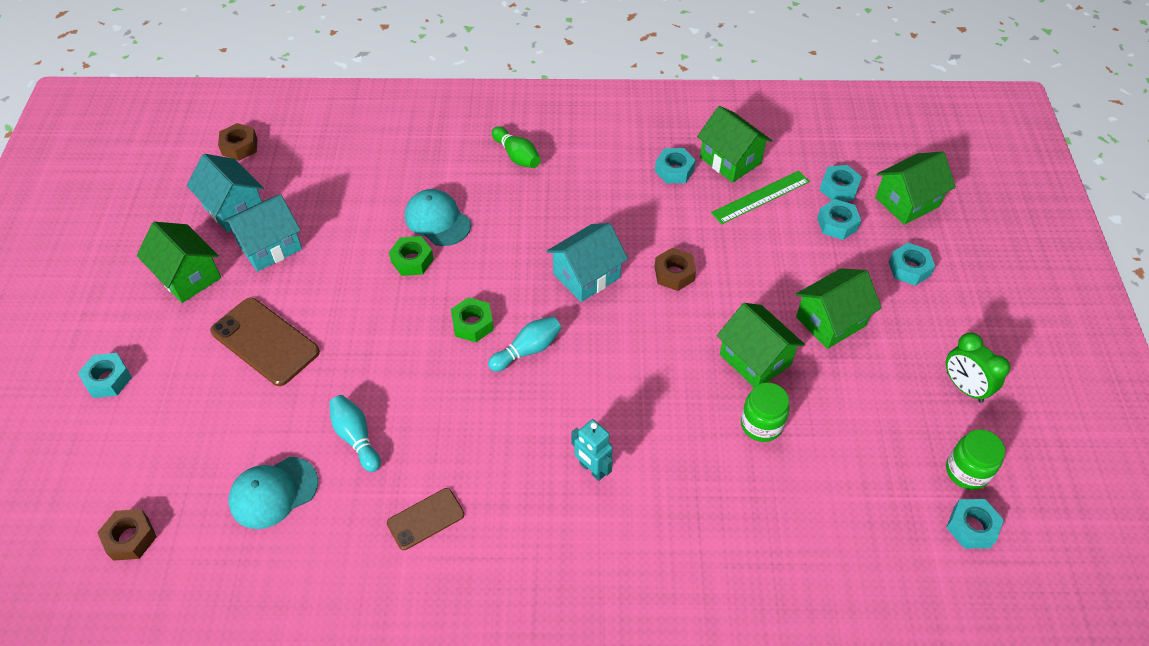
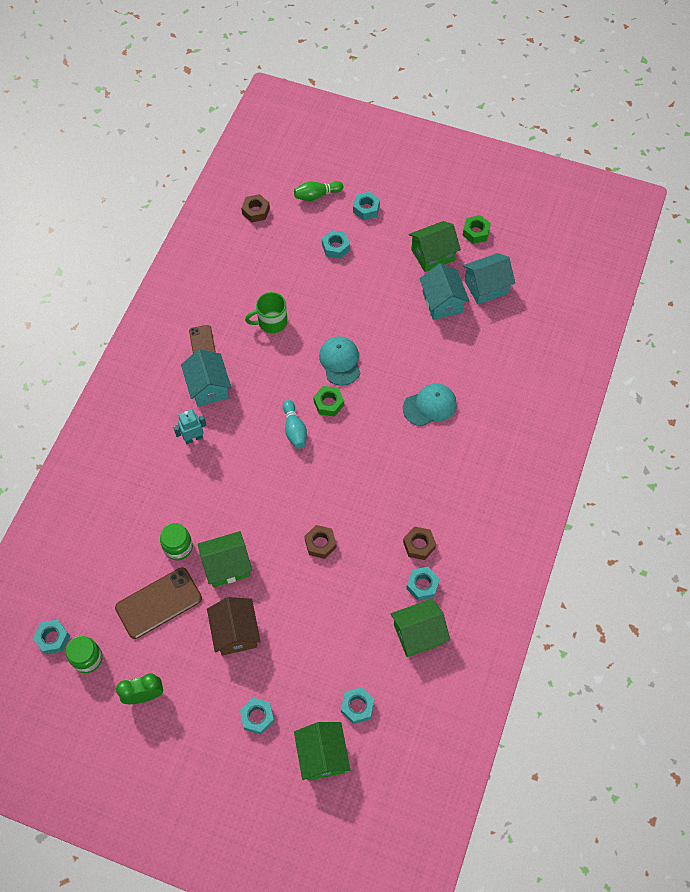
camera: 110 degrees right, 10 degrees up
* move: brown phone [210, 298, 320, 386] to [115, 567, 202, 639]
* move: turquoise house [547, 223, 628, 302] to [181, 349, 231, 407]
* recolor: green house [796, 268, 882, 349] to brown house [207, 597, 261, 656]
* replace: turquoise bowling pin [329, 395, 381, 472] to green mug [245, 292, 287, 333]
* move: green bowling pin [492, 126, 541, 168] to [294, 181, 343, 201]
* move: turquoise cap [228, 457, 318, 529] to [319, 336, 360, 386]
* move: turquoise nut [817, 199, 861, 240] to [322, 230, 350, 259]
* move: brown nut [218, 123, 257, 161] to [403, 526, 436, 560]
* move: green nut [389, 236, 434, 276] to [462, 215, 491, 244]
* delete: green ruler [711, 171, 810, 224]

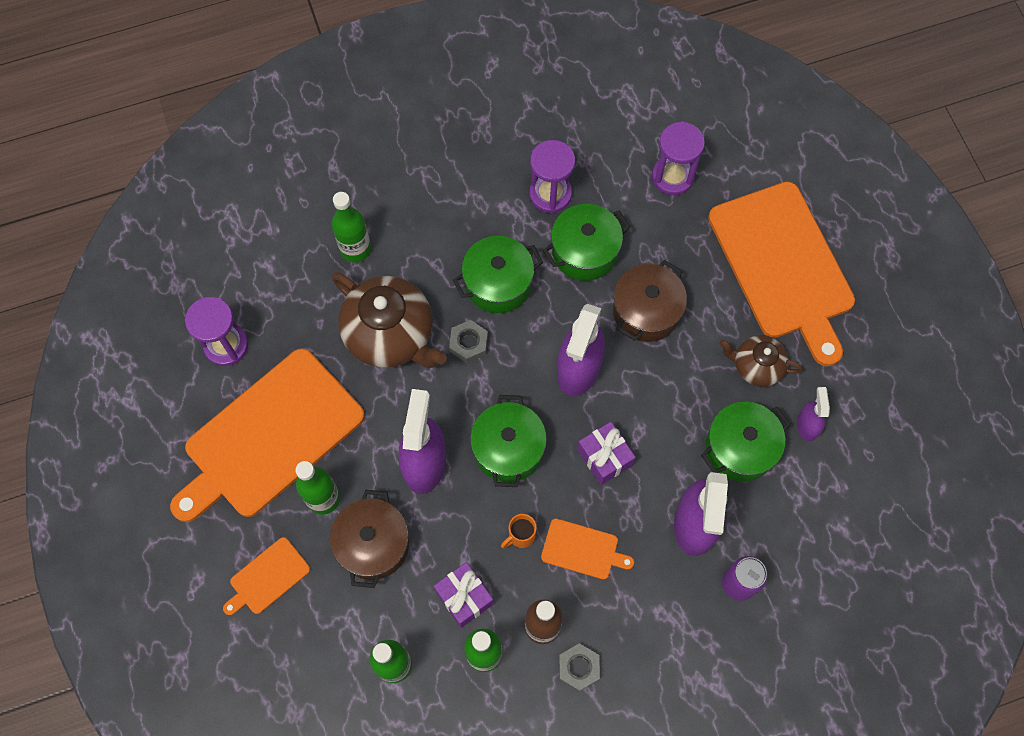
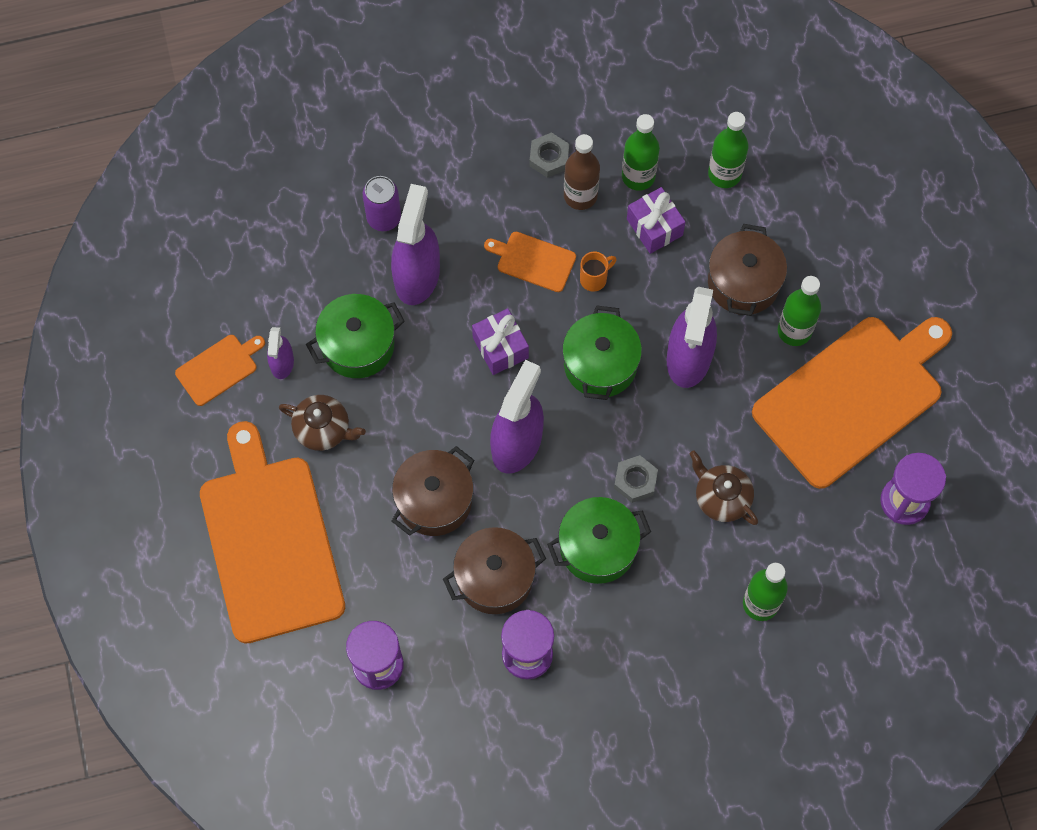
camera: 175 degrees left, 0 degrees up
* move: orange cutting board [223, 537, 310, 615] to [175, 335, 265, 406]
* recolor: green pot [543, 204, 630, 281] to brown pot [443, 527, 546, 614]
* resize: brown teapot [332, 272, 447, 368] = [689, 450, 758, 525] x0.56

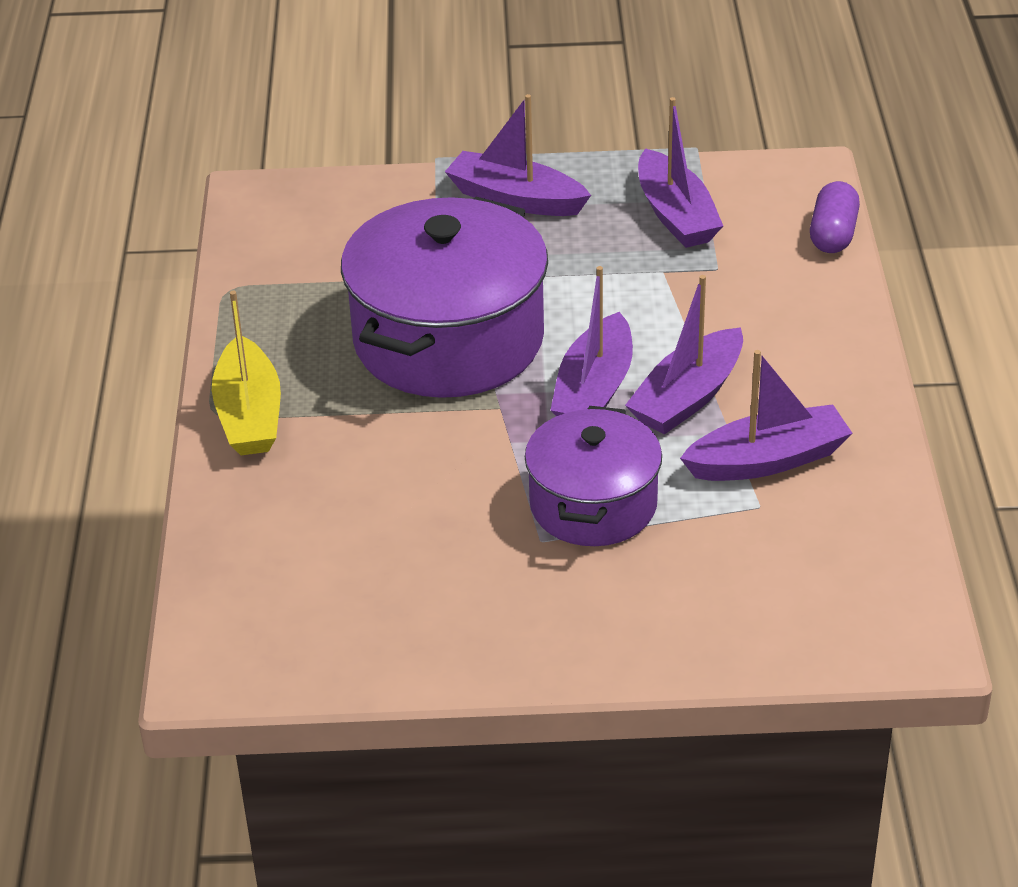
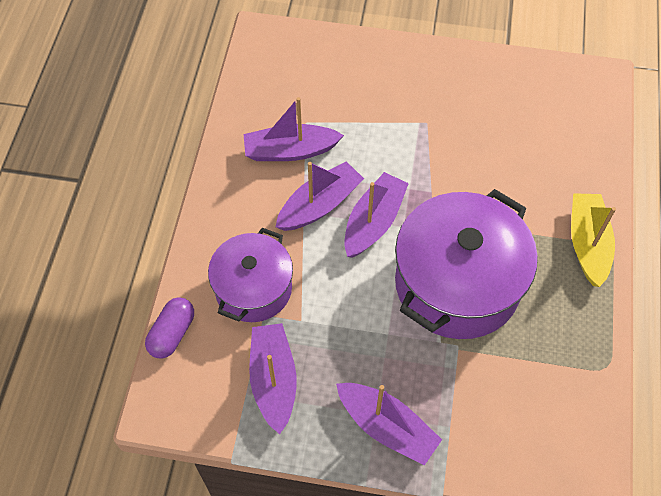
camera: 170 degrees left, 20 degrees up
* move: purple pot [525, 406, 662, 546] to [208, 228, 293, 322]

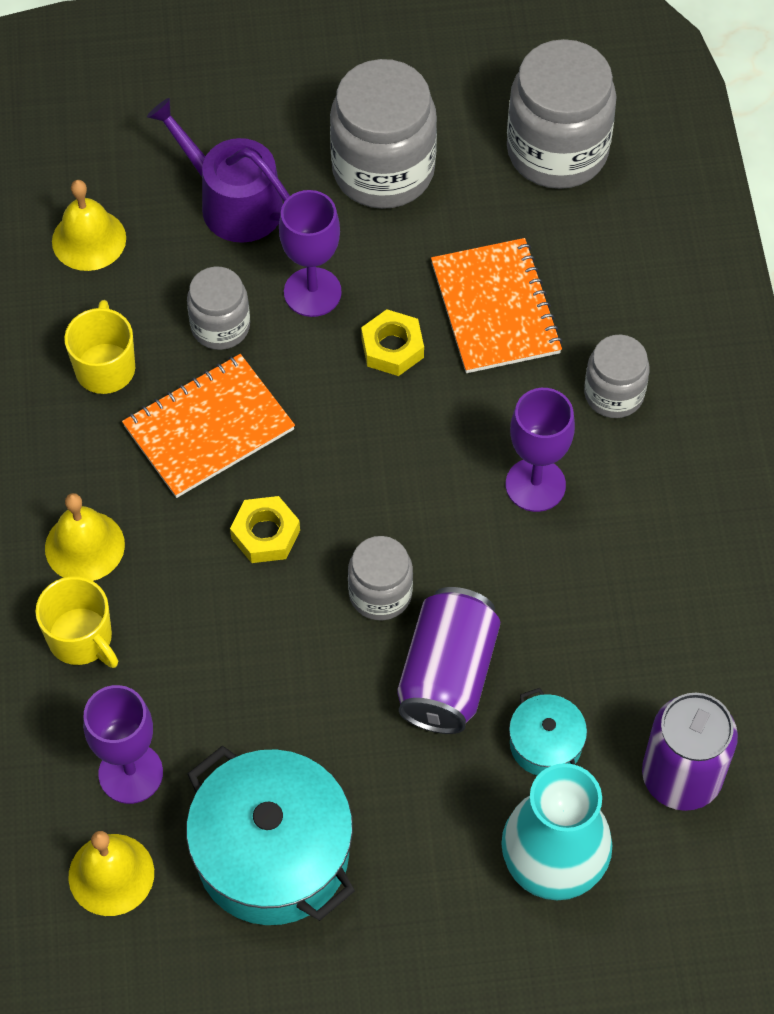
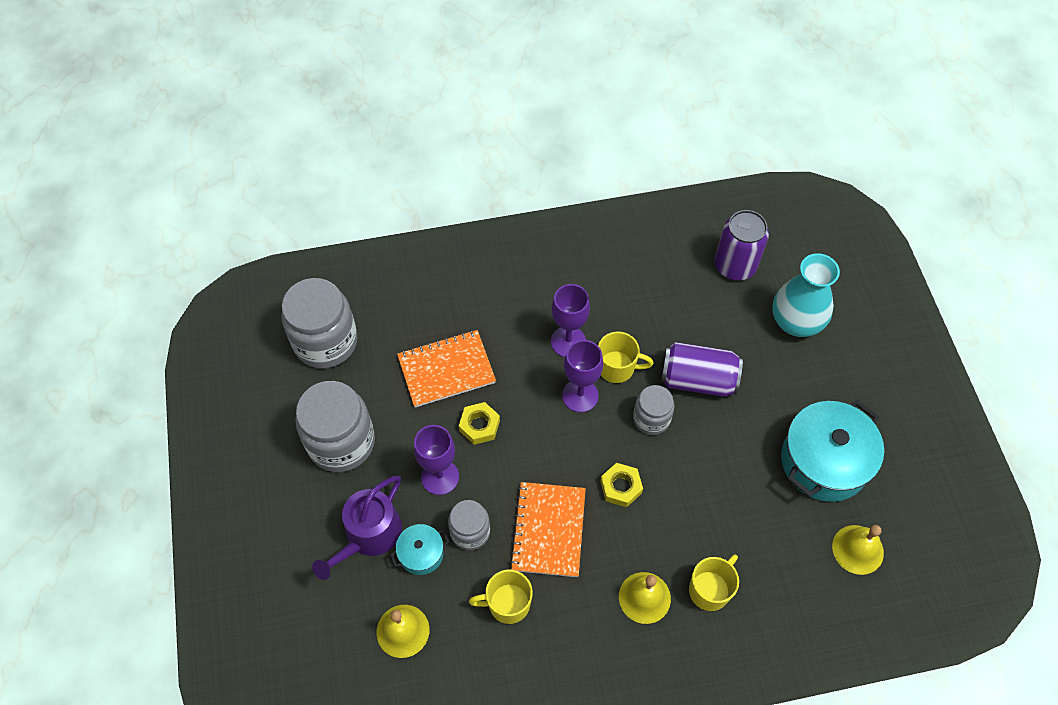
camera: 95 degrees left, 0 degrees up
* move: turquoise pot [509, 688, 587, 776] to [390, 524, 450, 575]
* rotate: orange notebook [122, 354, 295, 498] = [510, 482, 586, 577] 45 degrees clockwise
* move: purple goblet [83, 685, 163, 804] to [562, 340, 603, 413]
* insert: yellow mug [598, 332, 653, 383]
* delete: grey jar [584, 335, 650, 418]

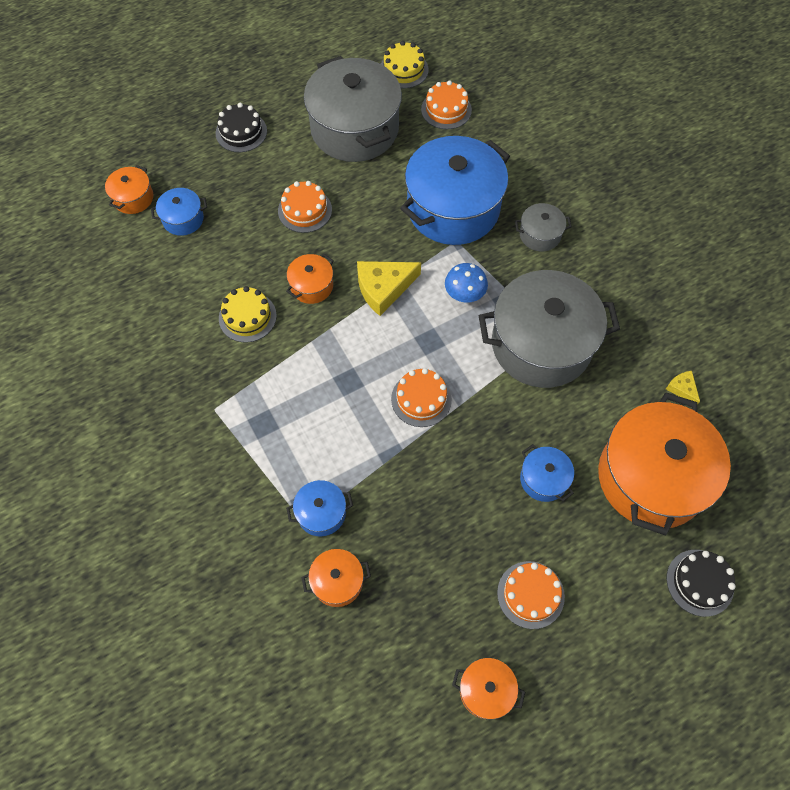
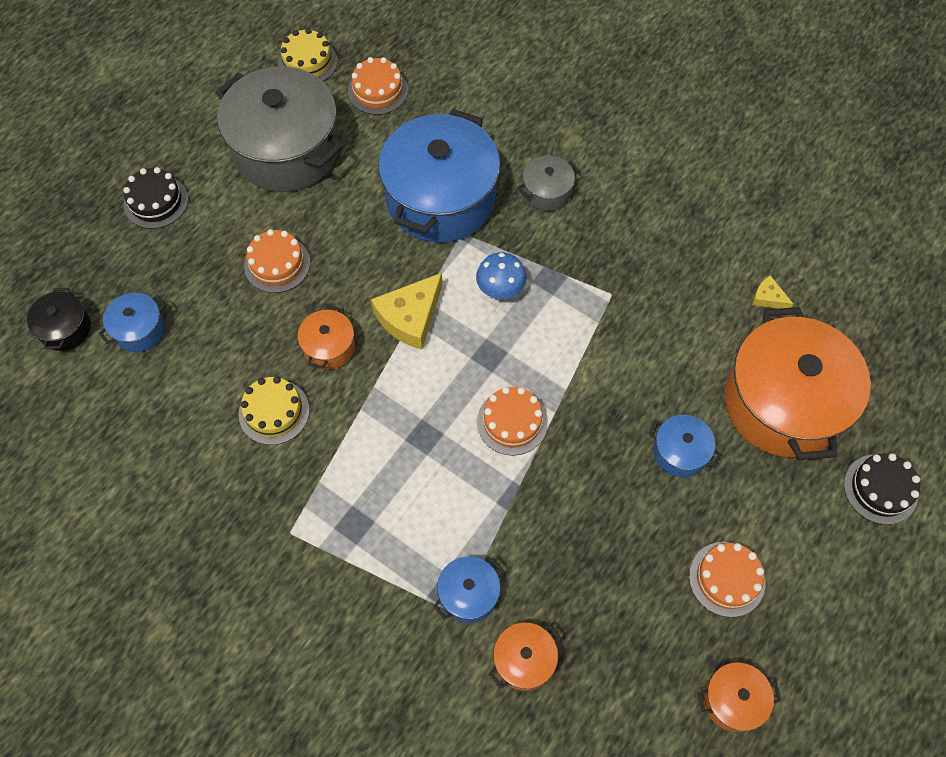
camera: 25 degrees left, 0 degrees up
* recolor: orange pot [105, 165, 153, 214] to black pot [27, 288, 91, 351]
* delete: grey pot [478, 270, 620, 388]

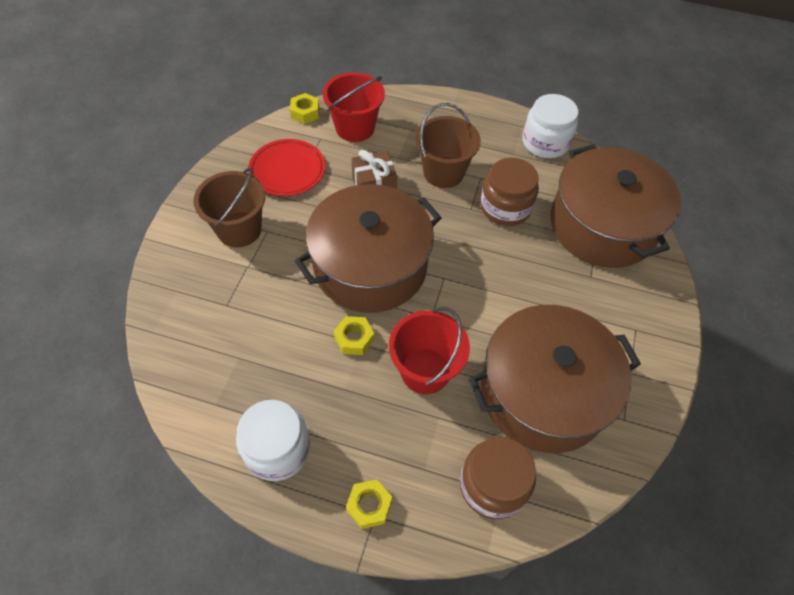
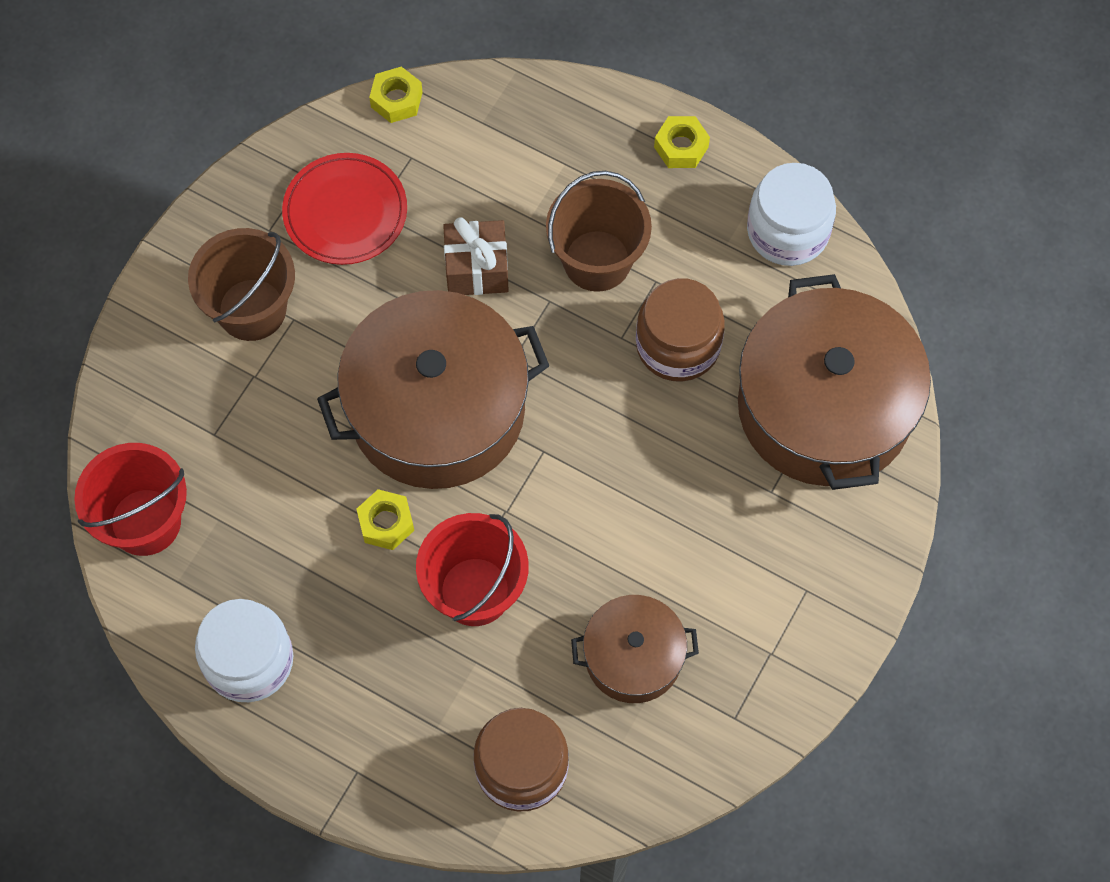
camera: 15 degrees right, 10 degrees up
* move: red bucket [323, 72, 385, 142] to [74, 443, 187, 556]
* resize: brown pot [469, 305, 641, 453] = [571, 595, 699, 703] x0.53
* move: yellow nut [346, 479, 392, 529] to [654, 116, 710, 168]

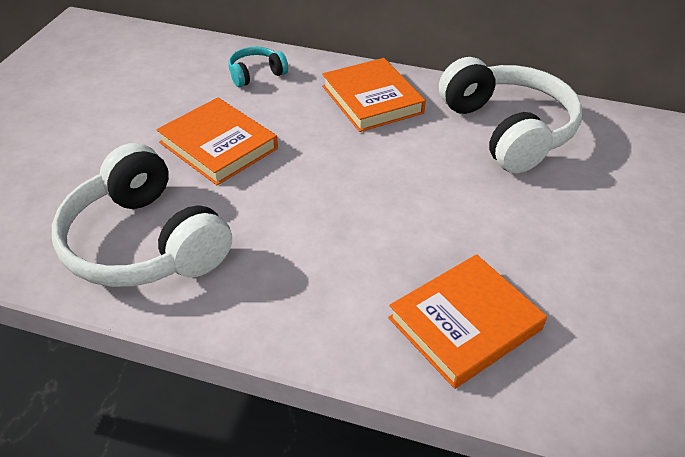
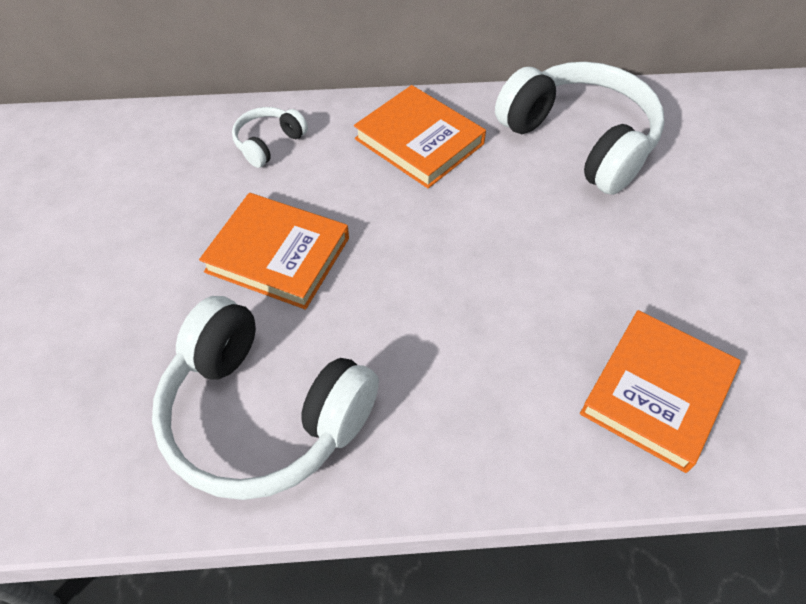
camera: 20 degrees left, 10 degrees up
* recolor: turquoise headphones [228, 47, 288, 87] to white headphones [232, 107, 308, 168]

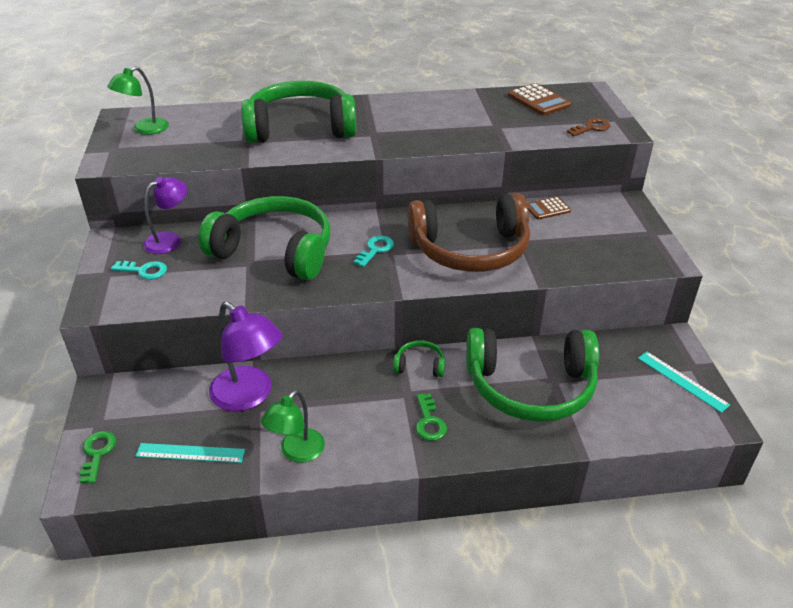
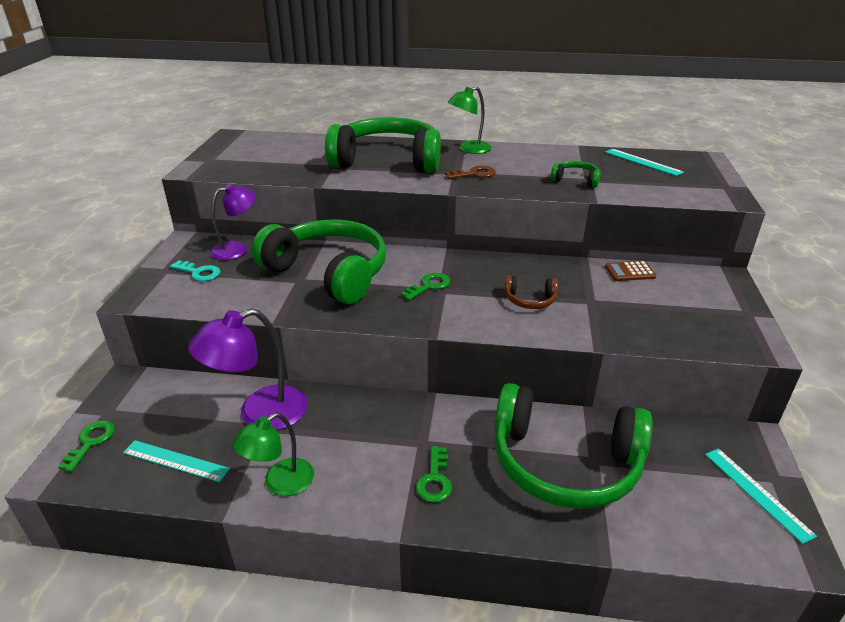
camera: 15 degrees right, 5 degrees down
* rotate: purple lamp [209, 301, 282, 411] = [188, 309, 308, 430] 90 degrees clockwise
* recolor: turquoise key [354, 236, 394, 267] to green key [401, 273, 450, 301]
* move: brown key [567, 118, 611, 136] to [445, 165, 496, 179]
* move: green lamp [107, 66, 169, 135] to [447, 87, 492, 154]
* resize: brown headphones [407, 193, 530, 272] = [504, 276, 558, 309] x0.40
* move: green headphones [393, 340, 445, 377] to [551, 161, 601, 188]
* replace: brown calculator [508, 83, 571, 116] to turquoise ruler [605, 149, 684, 176]

